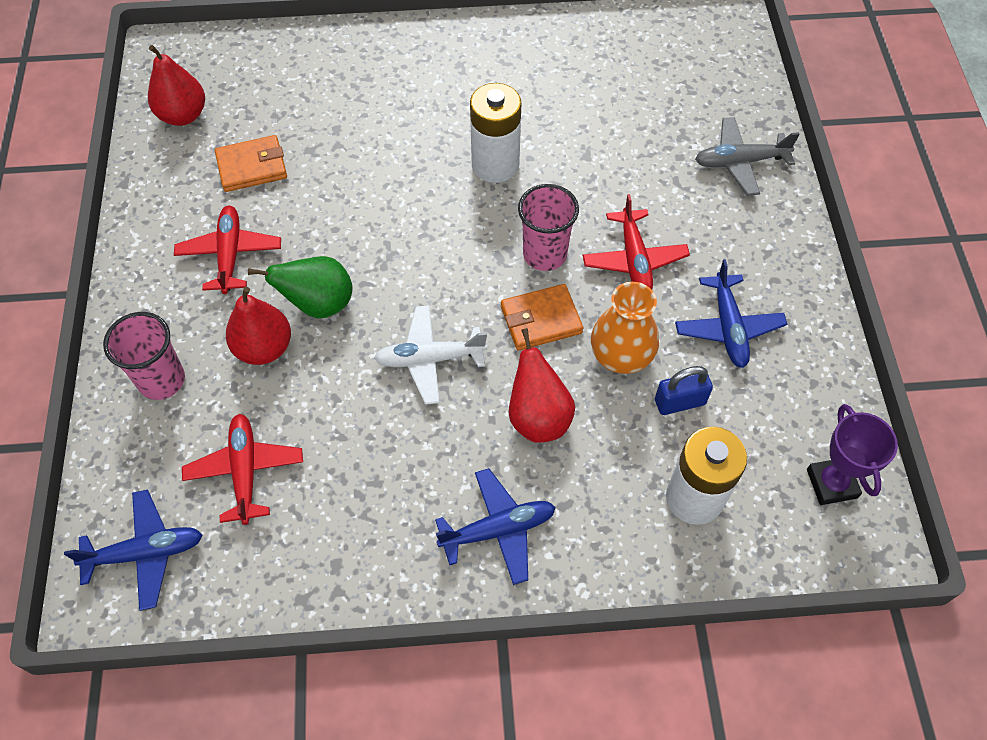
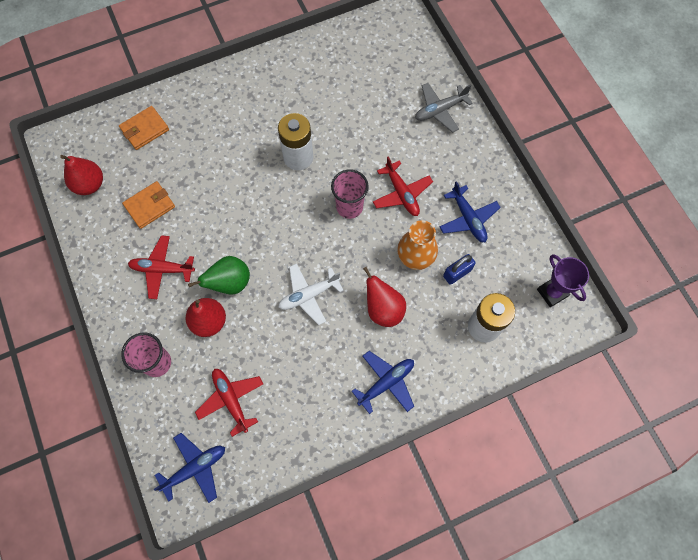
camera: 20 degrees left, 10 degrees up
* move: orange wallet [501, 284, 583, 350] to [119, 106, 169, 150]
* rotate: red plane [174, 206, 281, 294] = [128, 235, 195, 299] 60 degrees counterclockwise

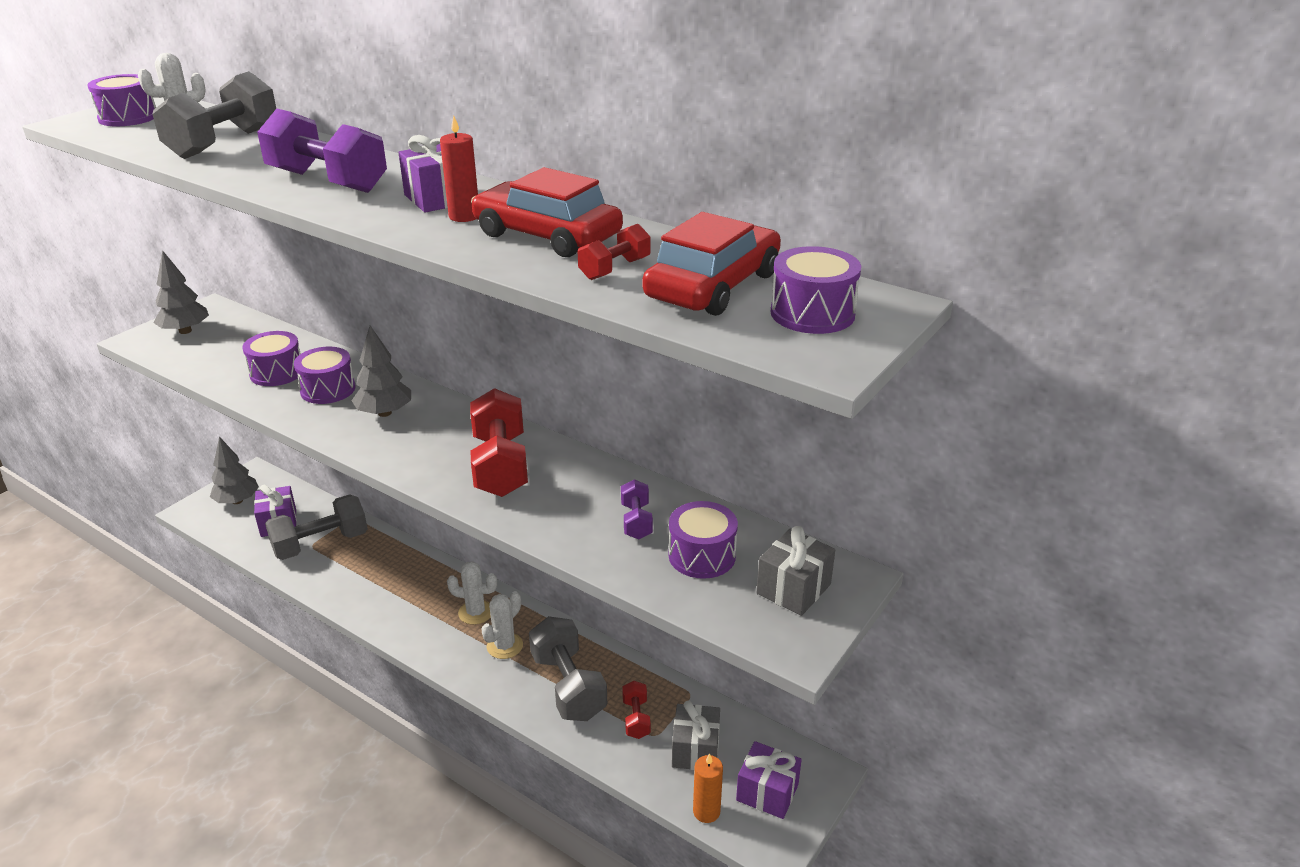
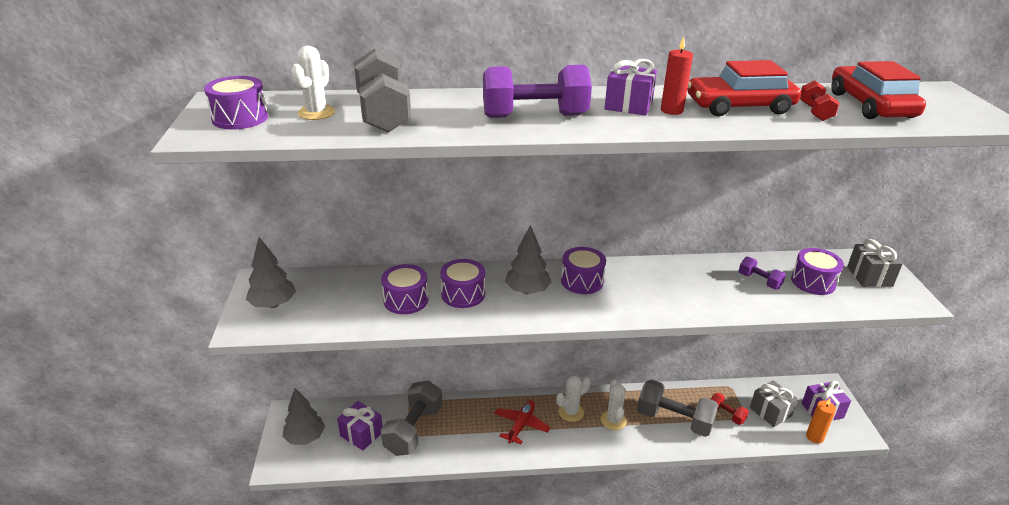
camera: 40 degrees left, 0 degrees up
* insert: red plane [494, 400, 550, 444]
* move: purple drum [771, 246, 861, 334] to [561, 247, 606, 294]
* delete: red dumbbell [470, 388, 528, 497]

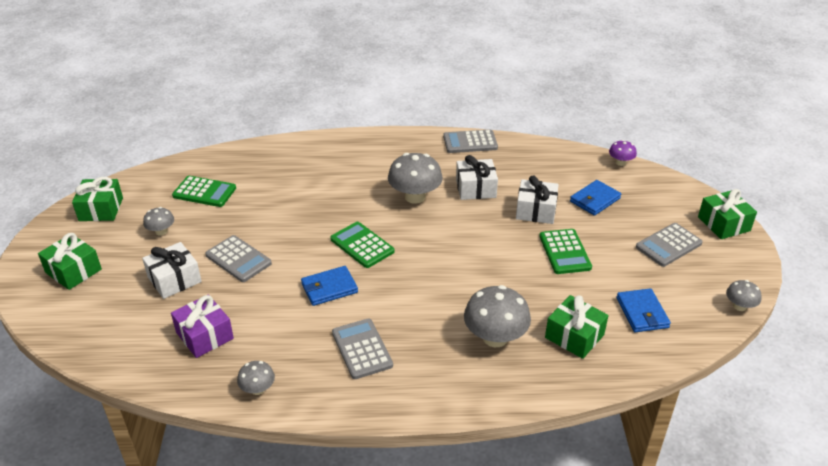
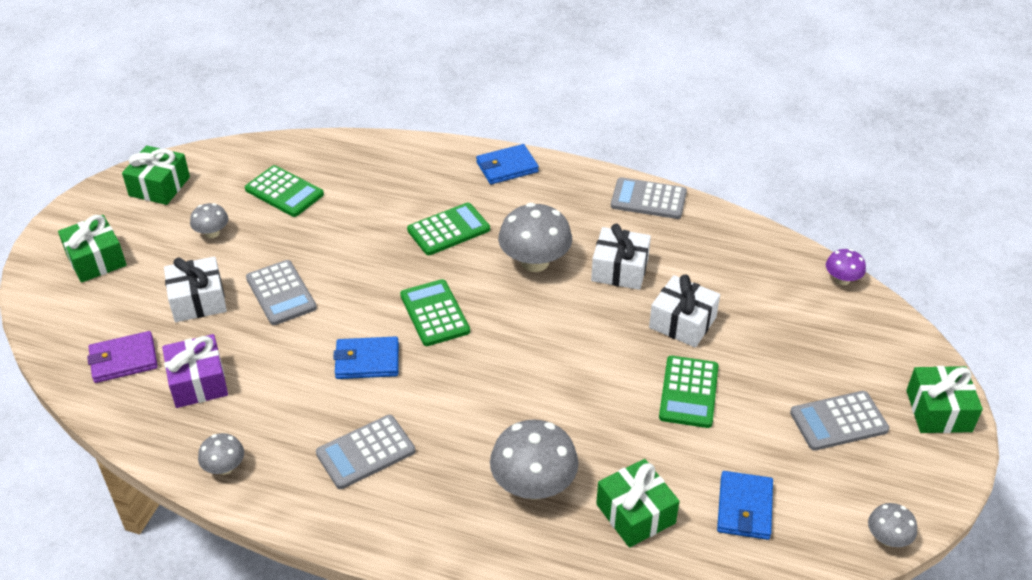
camera: 20 degrees right, 5 degrees up
* insert: purple wallet [87, 331, 158, 383]
* rotate: grey calculator [332, 318, 393, 379] = [316, 415, 415, 489] 120 degrees counterclockwise
* insert: green calculator [407, 202, 490, 255]
* move: blue wallet [570, 180, 621, 216] to [476, 144, 539, 184]

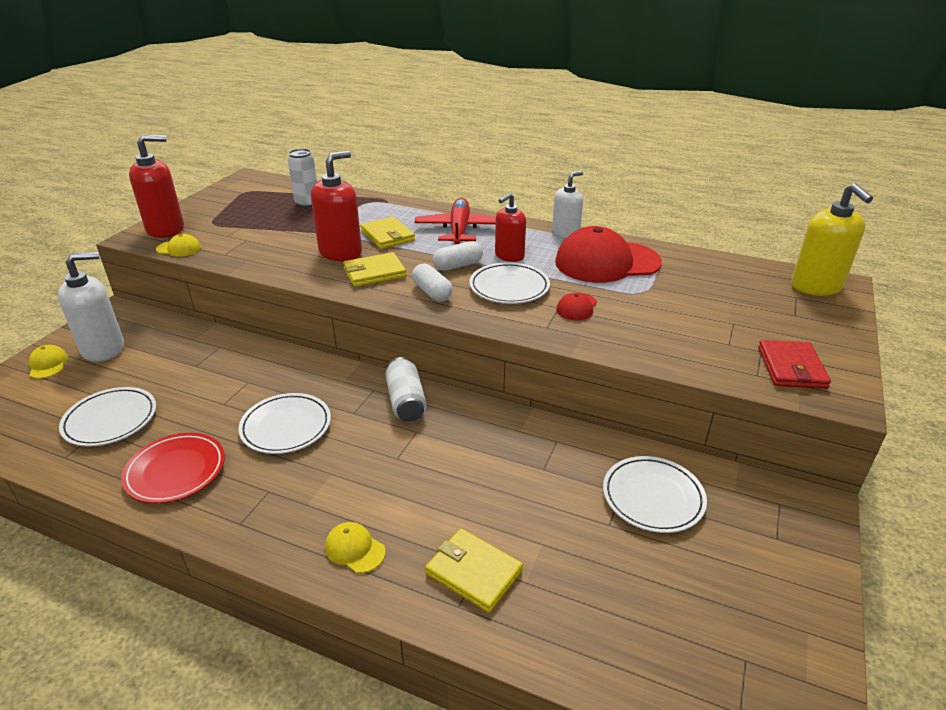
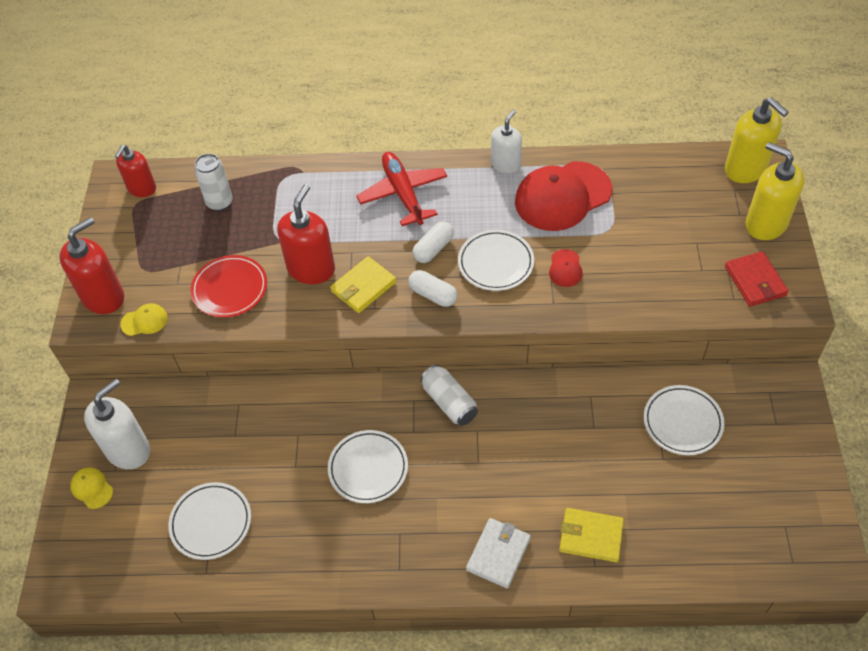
camera: 20 degrees left, 20 degrees up
* move: red soap dispenser [495, 193, 526, 262] to [115, 145, 156, 197]
* move: red plate [121, 433, 225, 503] to [190, 255, 267, 318]
* replace: yellow cap [325, 522, 386, 573] to white wallet [466, 518, 531, 588]
* insert: yellow soap dispenser [746, 142, 804, 240]
* delete: yellow wallet [360, 216, 415, 249]

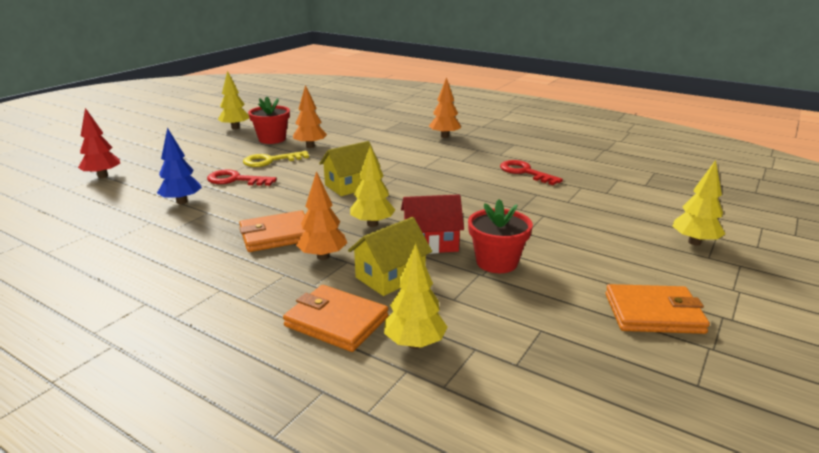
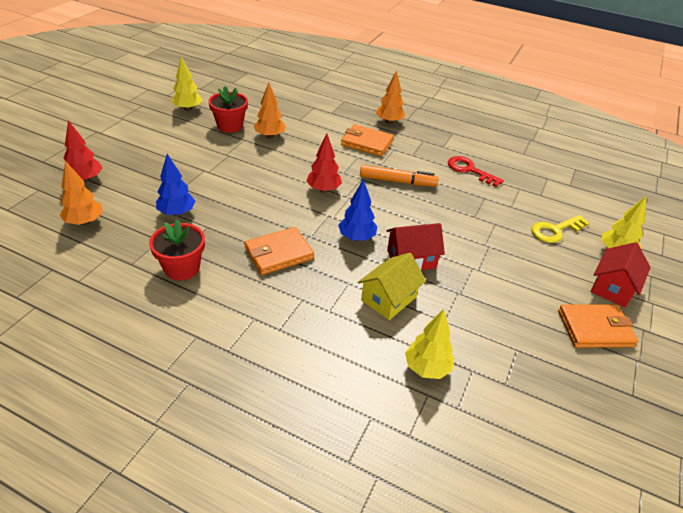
camera: 10 degrees left, 15 degrees up
* move: orange tree [296, 171, 347, 260] to [60, 161, 102, 225]
* move: red flower pot [468, 199, 533, 273] to [149, 219, 205, 281]
* replace: yellow house [319, 141, 381, 196] to red tree [306, 133, 342, 193]
* recolor: yellow tree [350, 146, 395, 227] to blue tree [338, 179, 377, 241]
* move: orange wallet [283, 285, 388, 352] to [341, 124, 394, 156]
* insert: orange marker [360, 165, 439, 187]
* move: yellow key [243, 151, 309, 167] to [531, 215, 590, 243]
* insert: red house [590, 242, 651, 307]
* delete: red key [207, 169, 277, 186]

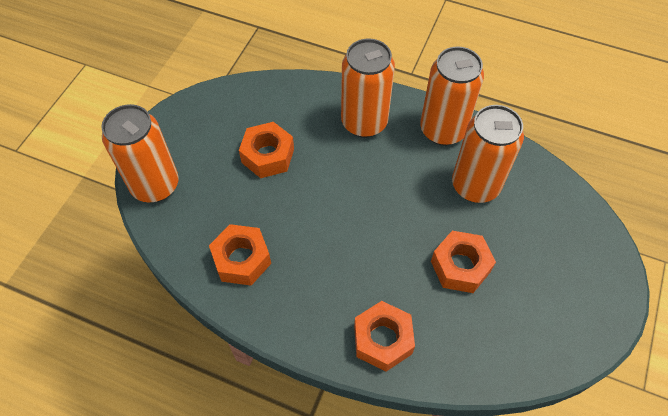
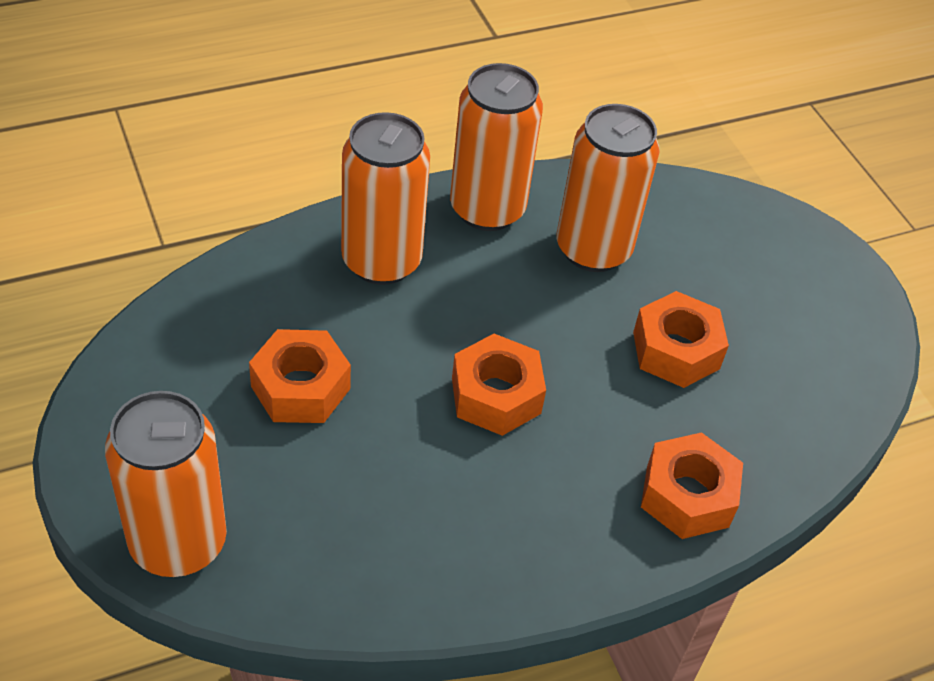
camera: 50 degrees left, 10 degrees down
* move: orange nut [209, 224, 271, 286] to [452, 334, 546, 436]

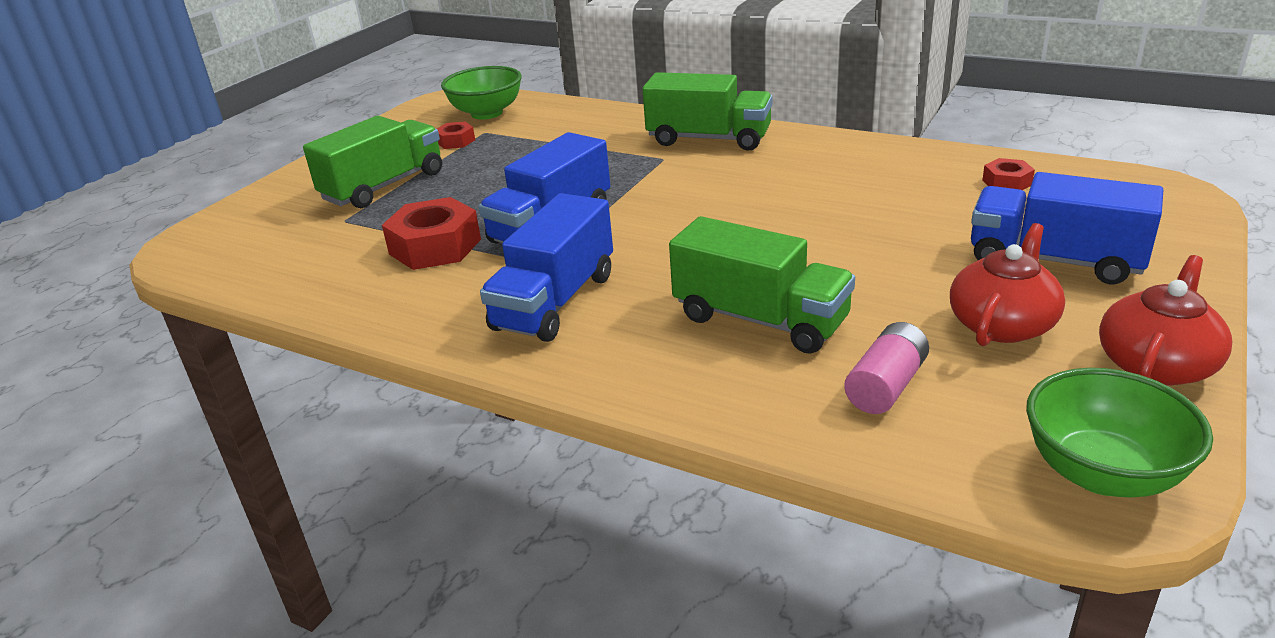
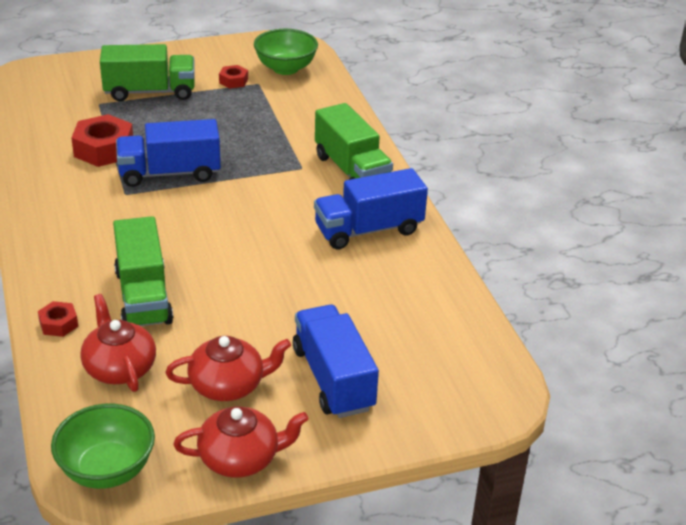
camera: 40 degrees right, 5 degrees up
* move: red nut [982, 158, 1035, 190] to [38, 301, 78, 337]
* replace: pink battery [844, 322, 929, 414] to red teapot [80, 294, 156, 392]
* move: blue truck [480, 193, 613, 342] to [314, 168, 428, 249]

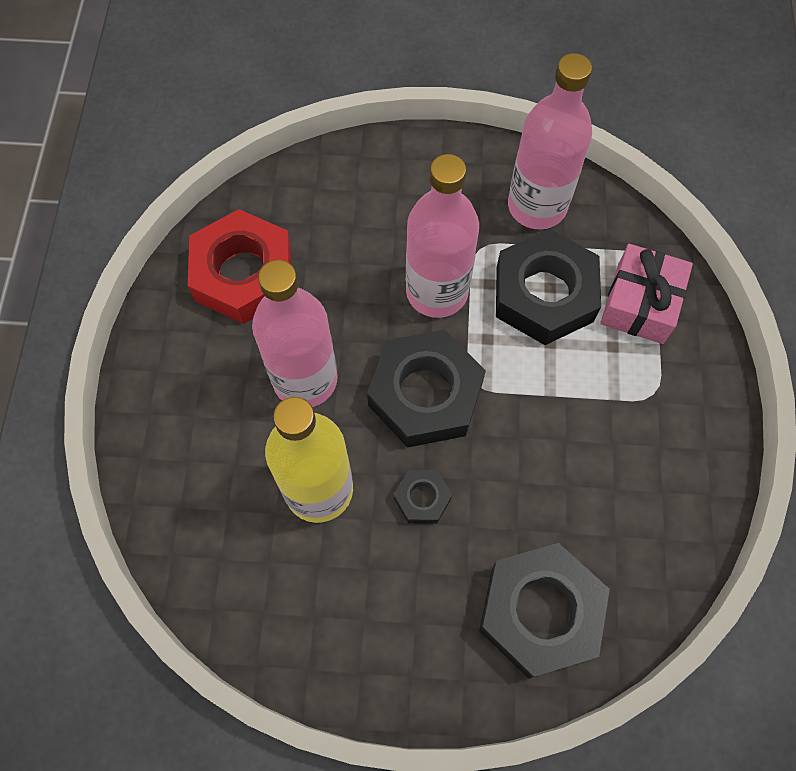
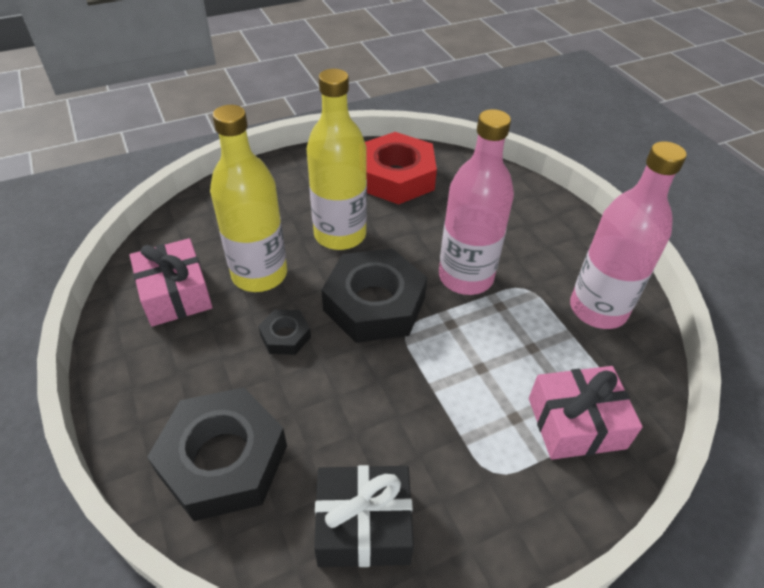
camera: 60 degrees right, 20 degrees down
* insert: pink gift [130, 238, 213, 327]
* recolor: pink bottle [252, 260, 338, 407] to yellow bottle [307, 69, 367, 250]
* insert: black gift [314, 465, 414, 567]
* delete: black nut [496, 229, 601, 345]

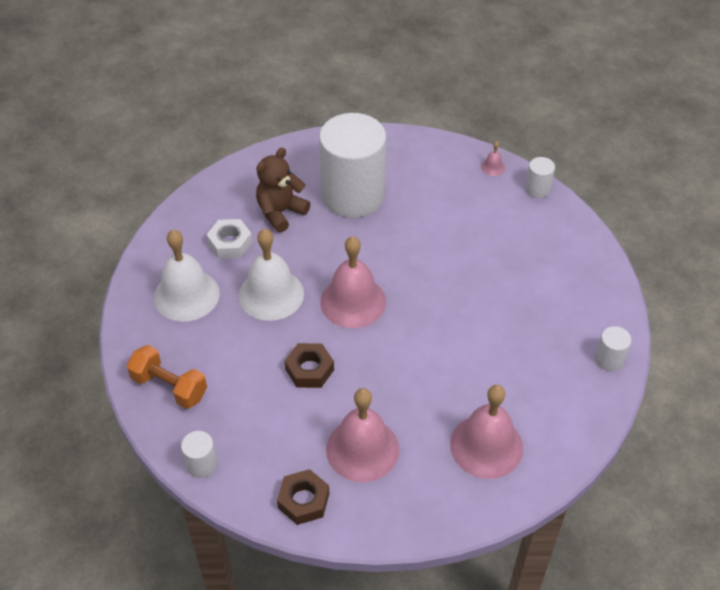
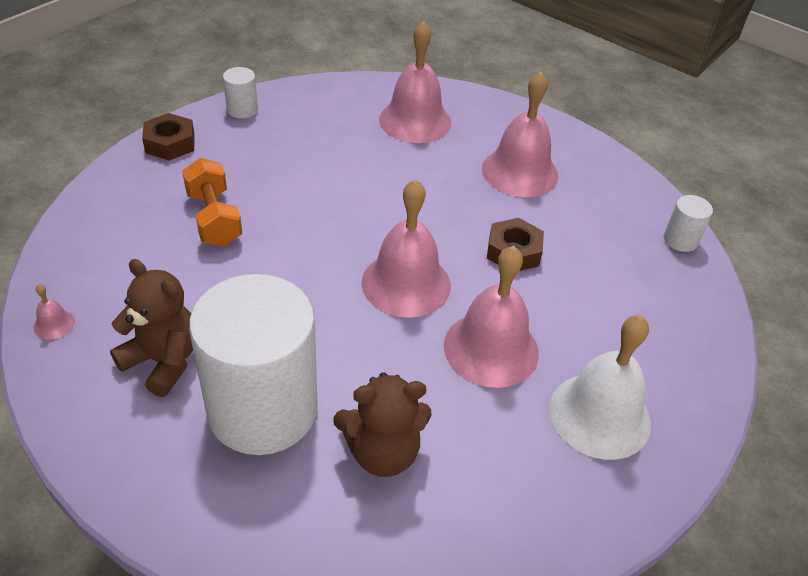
camera: 145 degrees left, 5 degrees down
* insert: brown teddy bear [110, 259, 193, 397]
* move: brown nut [277, 469, 329, 525] to [142, 113, 195, 161]
* move: orange dumbbell [127, 345, 207, 409] to [182, 158, 242, 246]
* recolor: white bell [239, 229, 304, 321] to pink bell [444, 246, 539, 388]
* delete: white nut [206, 219, 252, 258]
* delete: white cylinder [525, 157, 555, 198]

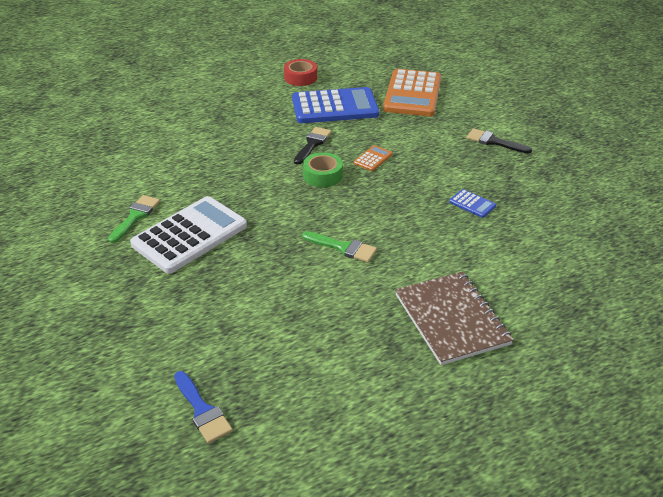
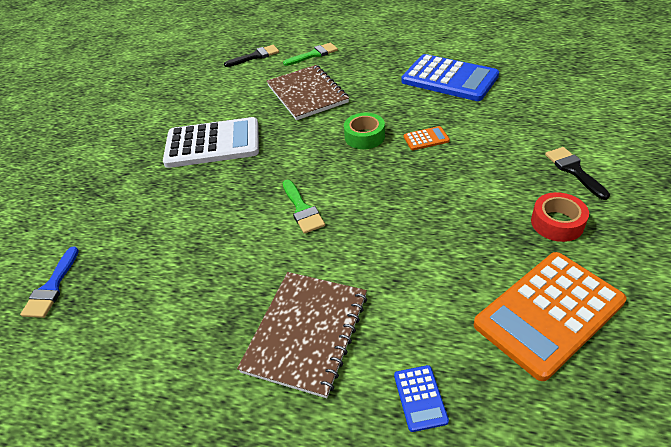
camera: 45 degrees right, 5 degrees up
* move: black brush [294, 127, 331, 165] to [224, 45, 279, 67]
* insert: brown notebook [267, 65, 349, 120]
* move: green brush [108, 195, 160, 243] to [283, 43, 338, 66]
* move: blue calculator [449, 189, 496, 218] to [394, 365, 449, 432]
* move: orange calculator [383, 69, 441, 116] to [474, 252, 627, 381]
* move: red tape [284, 59, 317, 86] to [531, 192, 589, 242]

